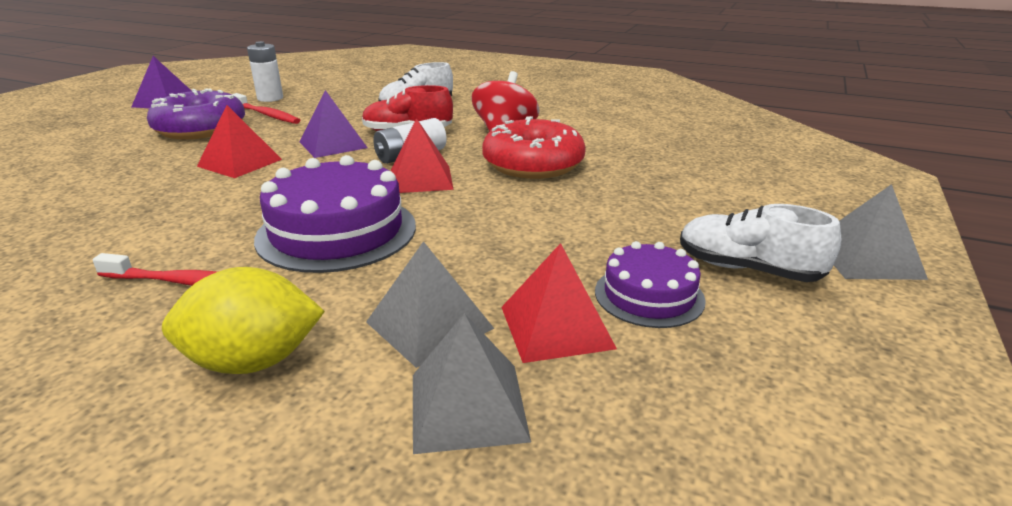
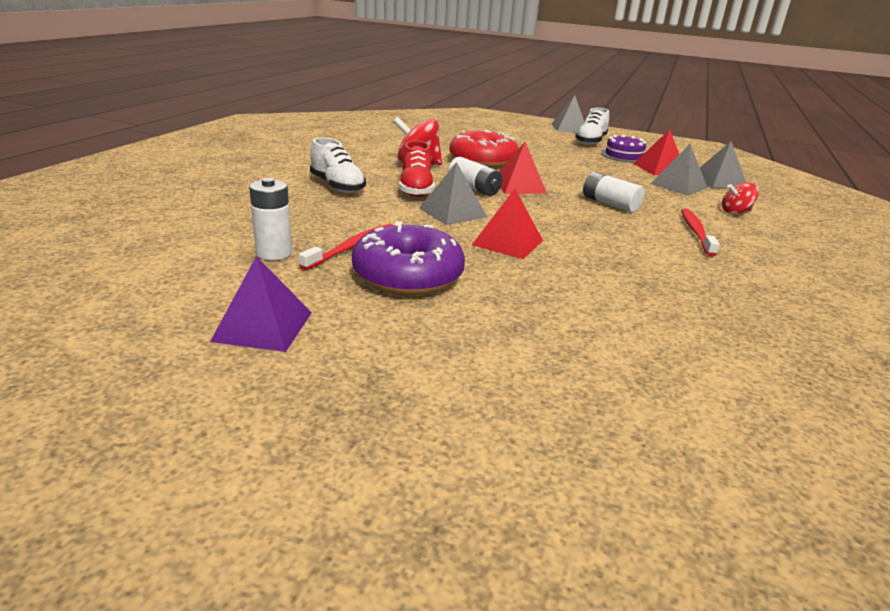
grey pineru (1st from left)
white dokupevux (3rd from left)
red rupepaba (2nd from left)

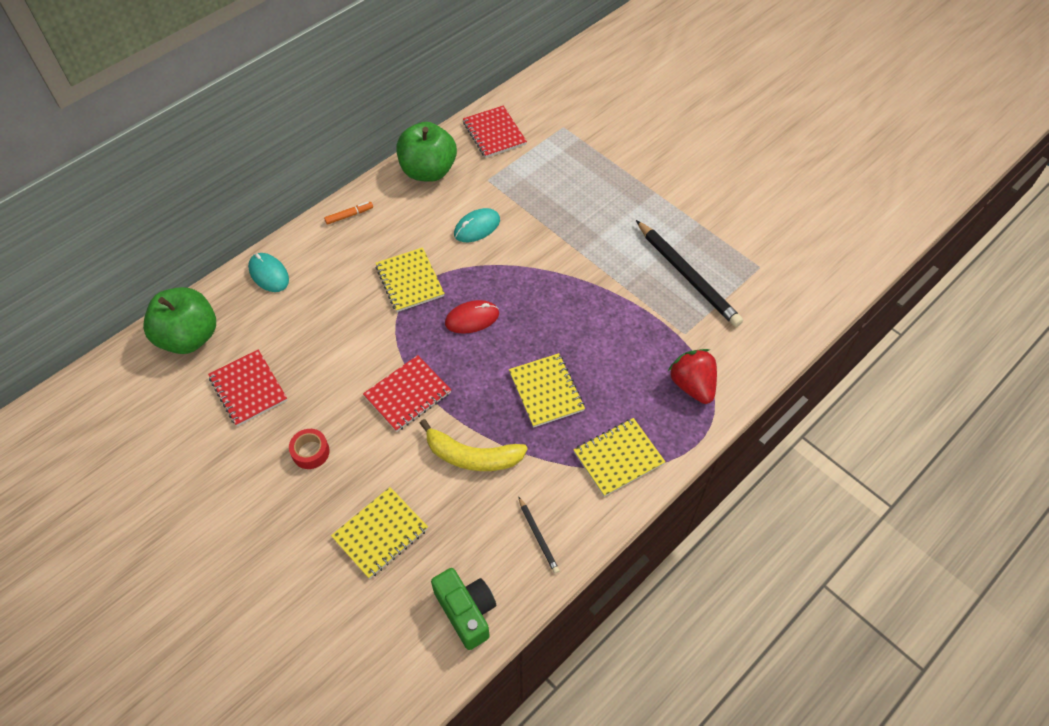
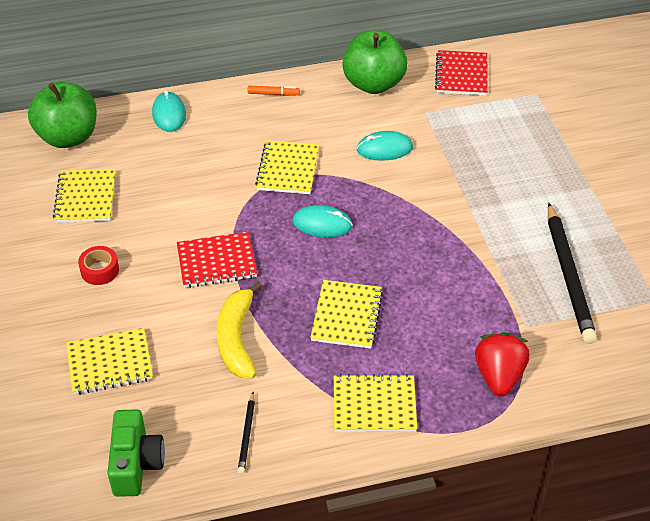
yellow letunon (1st from left)
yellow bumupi
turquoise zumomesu (2nd from left)

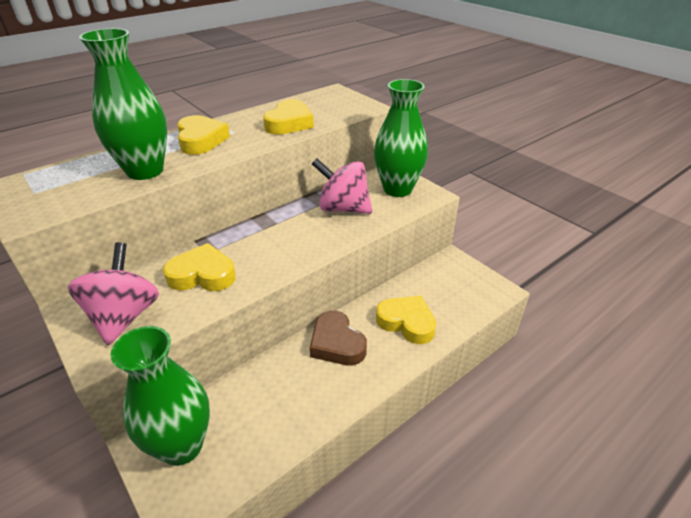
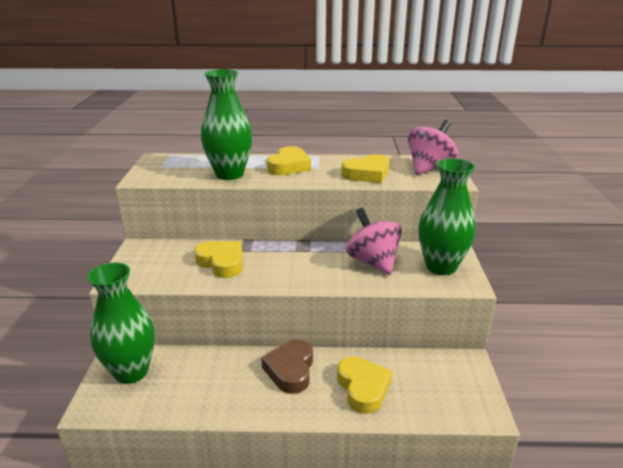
pink rupepaba (2nd from left)

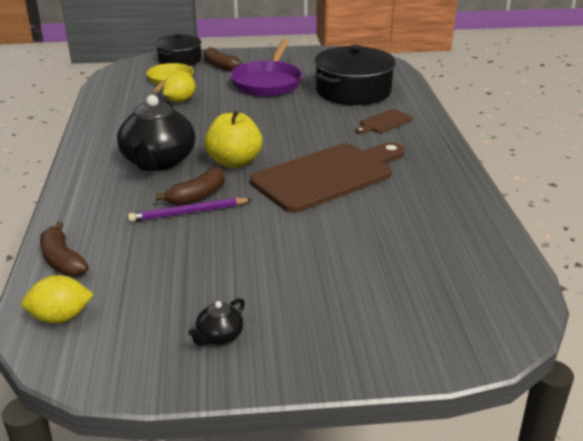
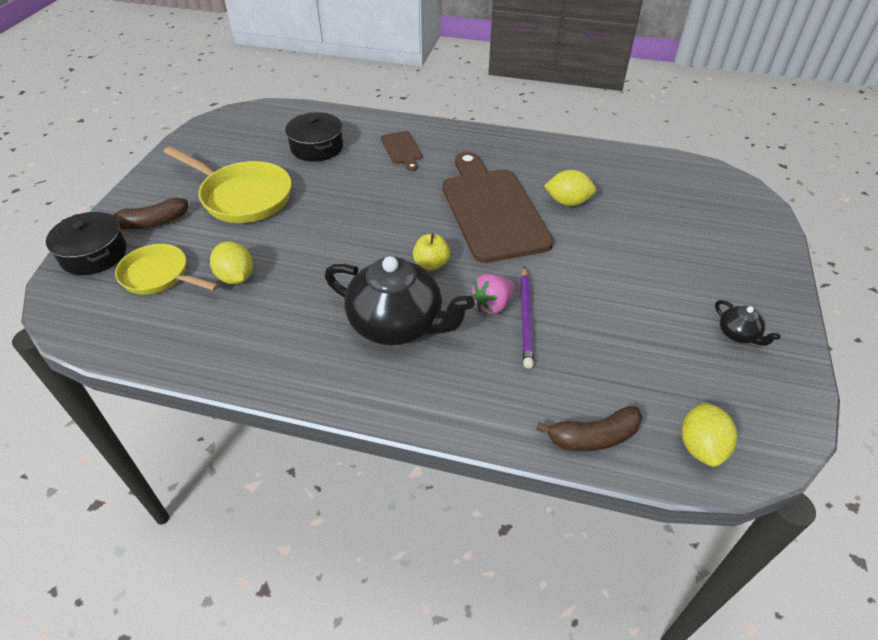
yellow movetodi (2nd from left)
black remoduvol (2nd from left)
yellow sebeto
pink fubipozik
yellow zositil (2nd from left)

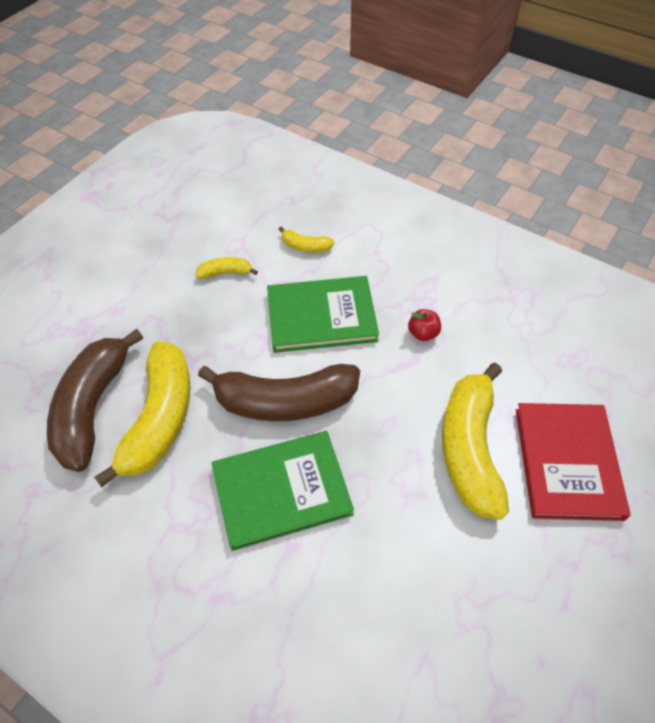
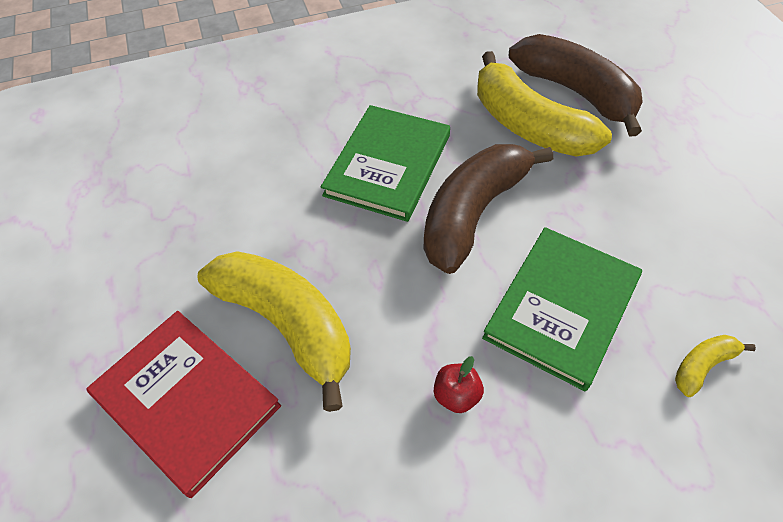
yellow bumupi (2nd from left in the first image)

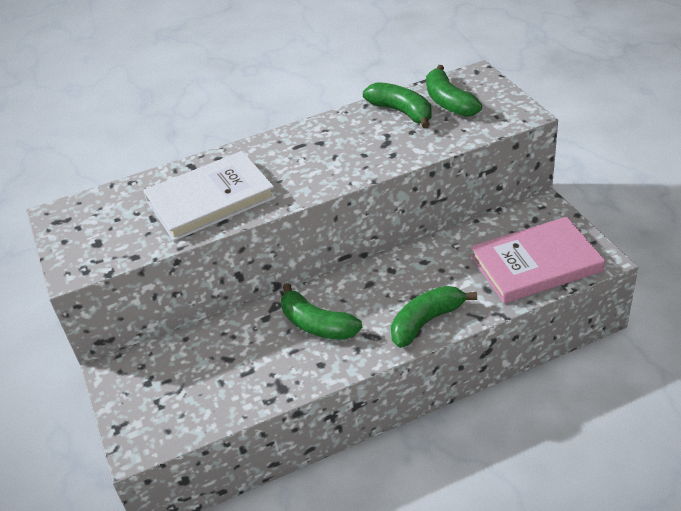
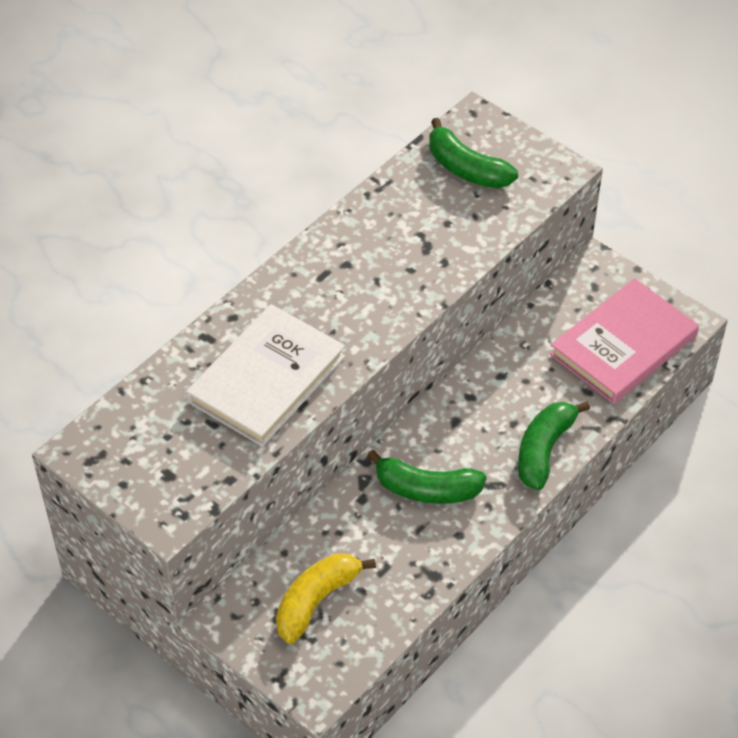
yellow bumupi
green bumupi (2nd from left in the first image)

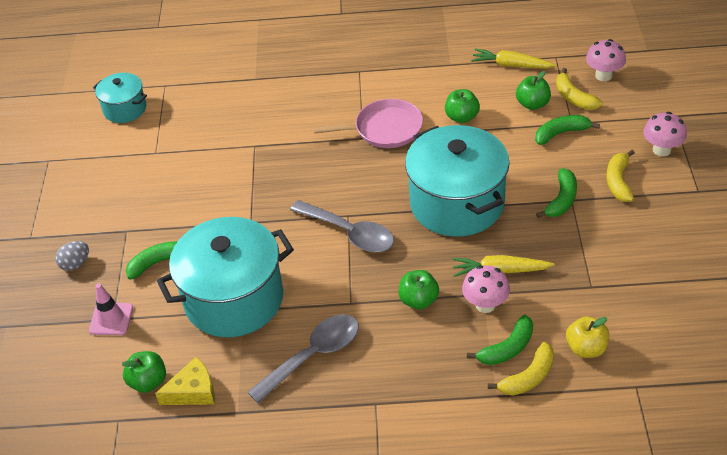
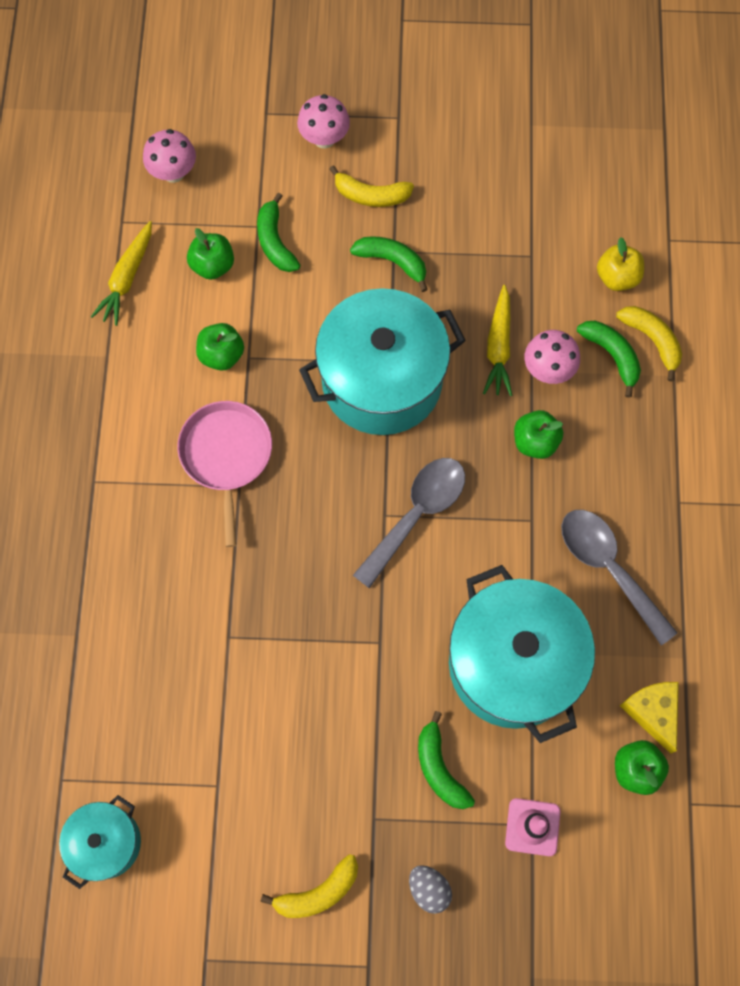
yellow bumupi (1st from left)

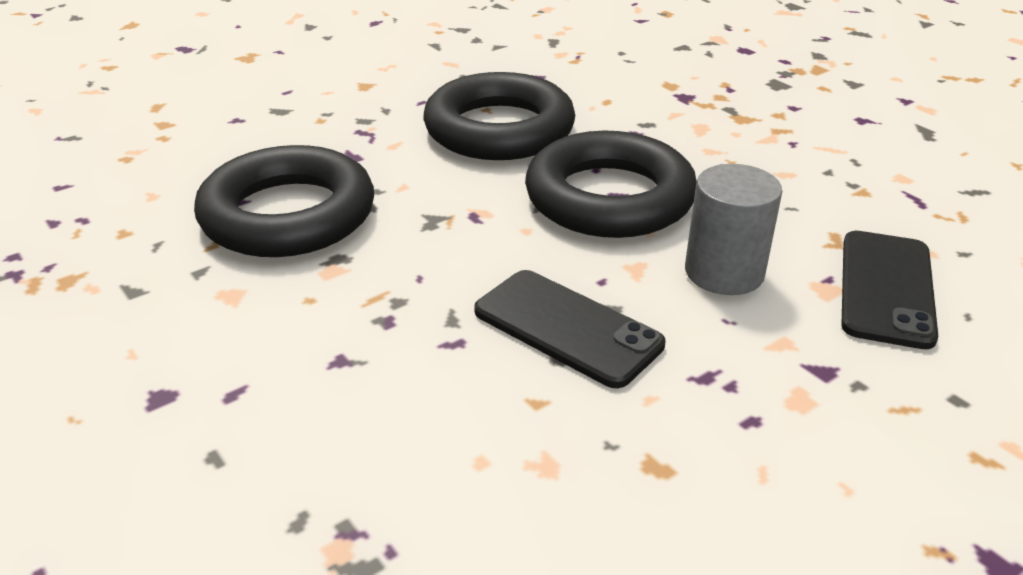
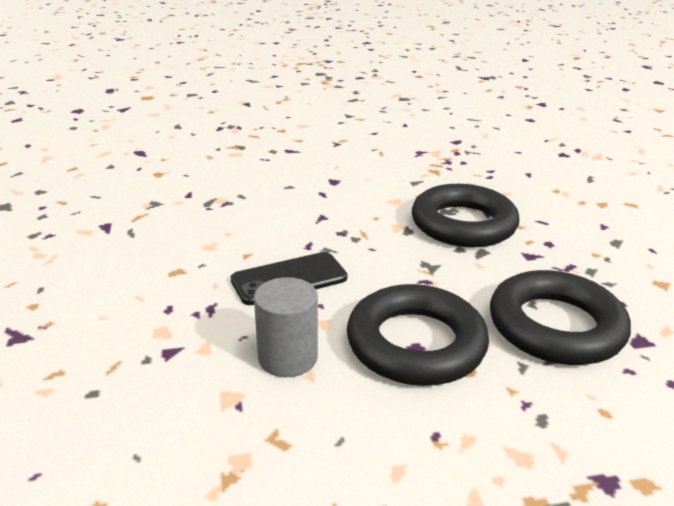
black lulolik (2nd from left in the first image)

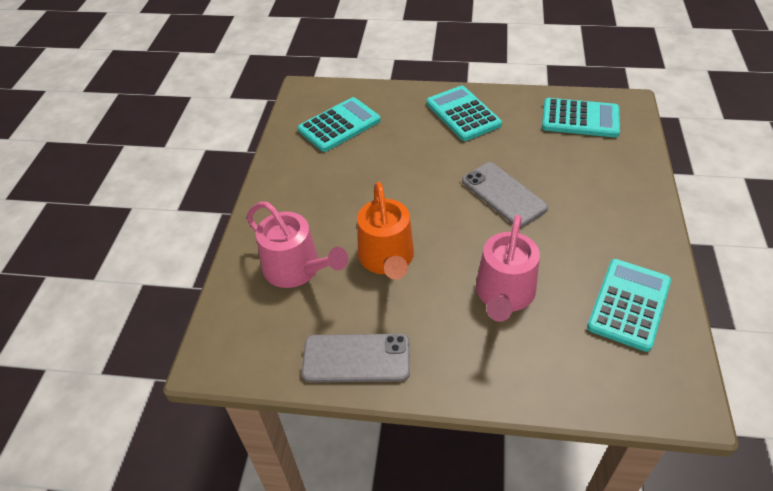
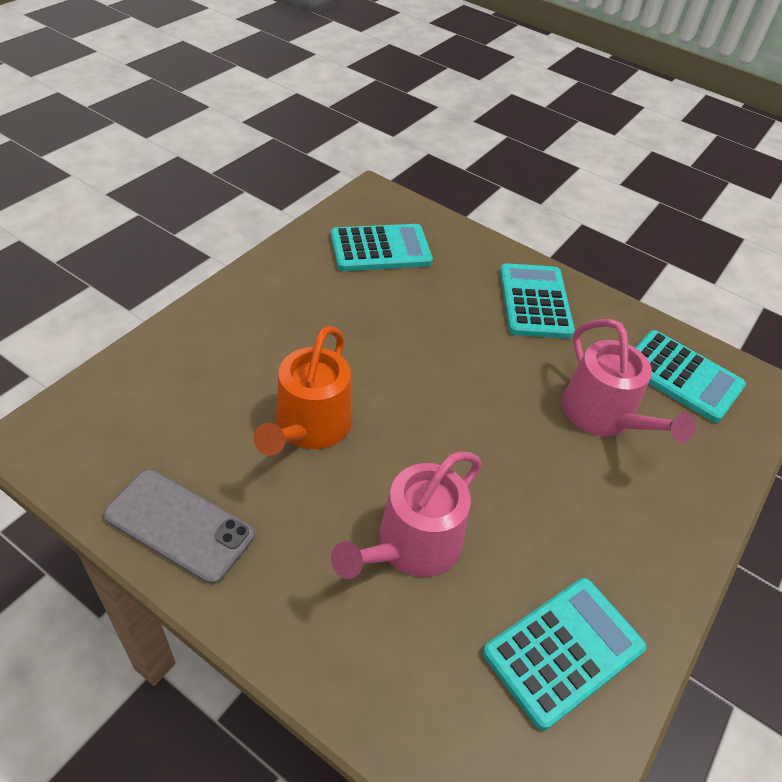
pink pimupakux (2nd from left)
grey lulolik (2nd from left in the first image)

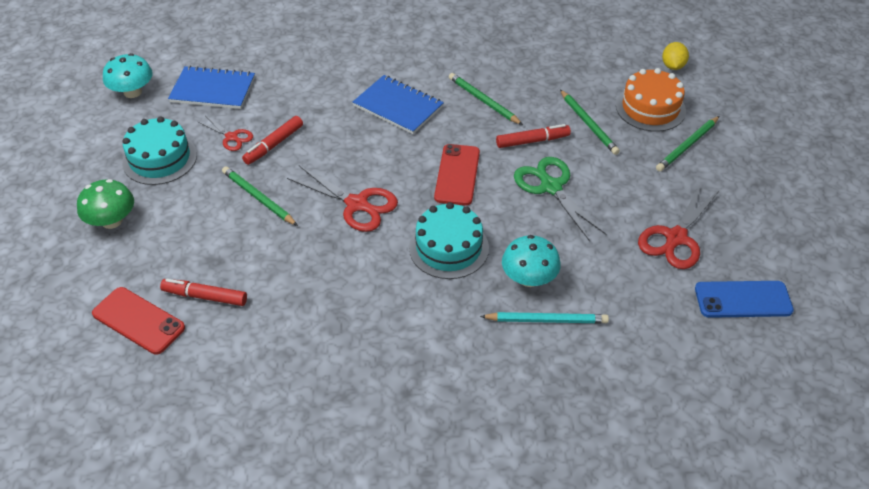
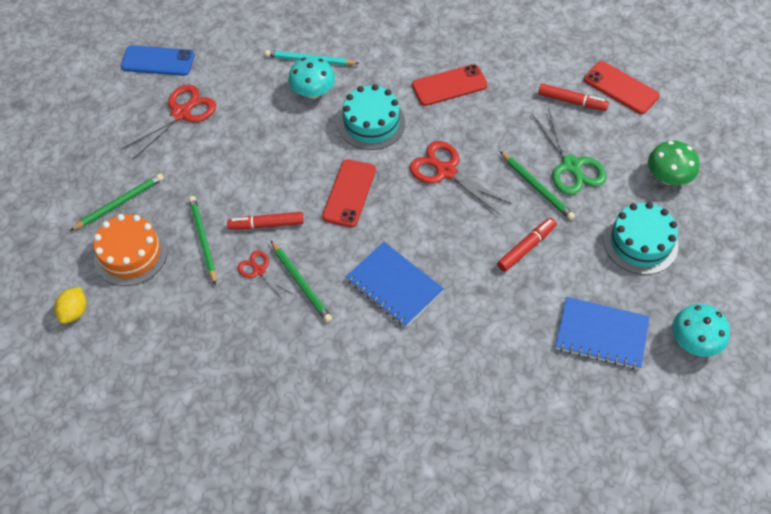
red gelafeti (2nd from left)
red lulolik (2nd from left)
green gelafeti

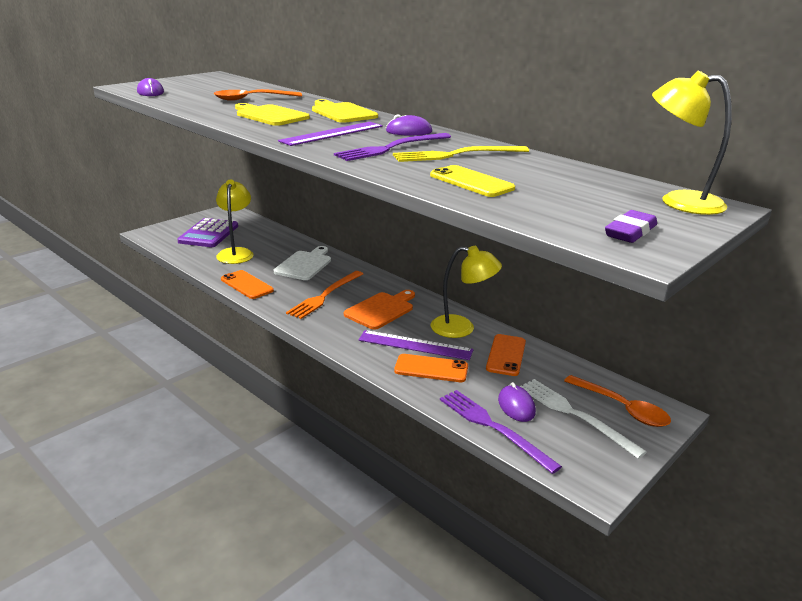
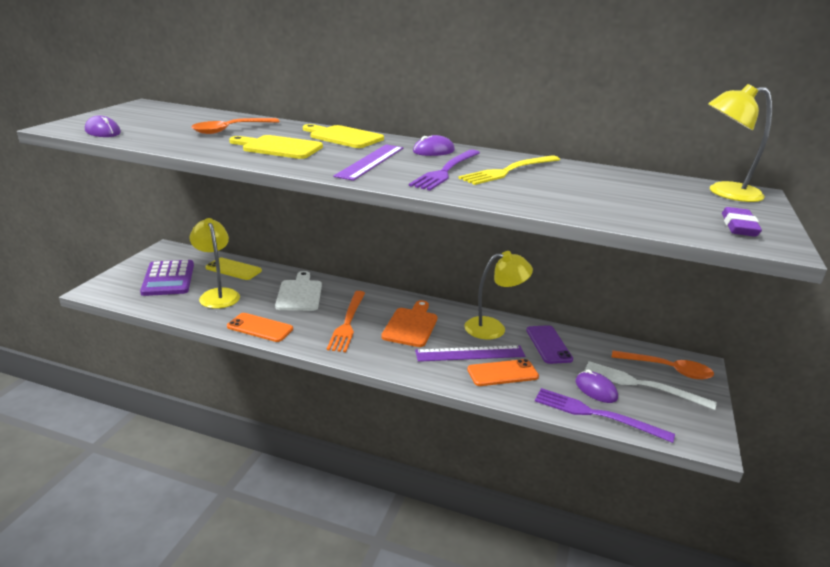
yellow lulolik
purple lulolik

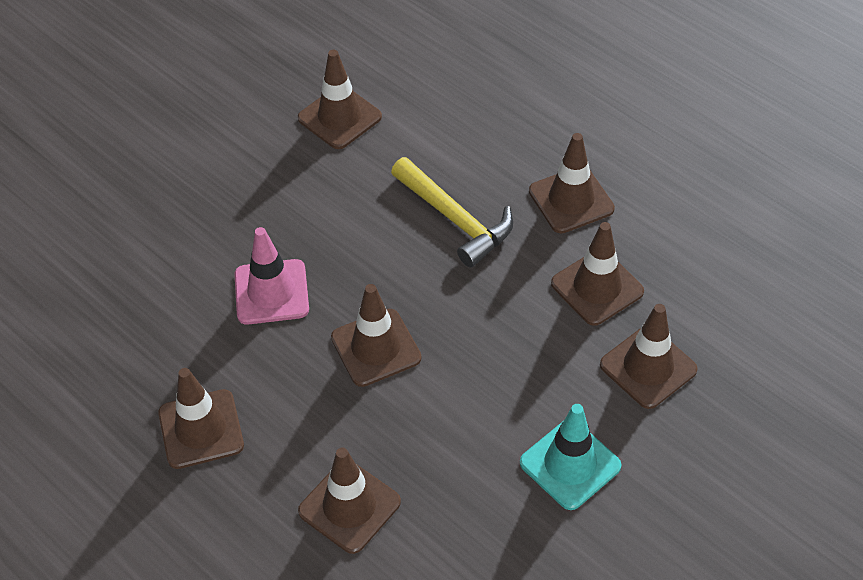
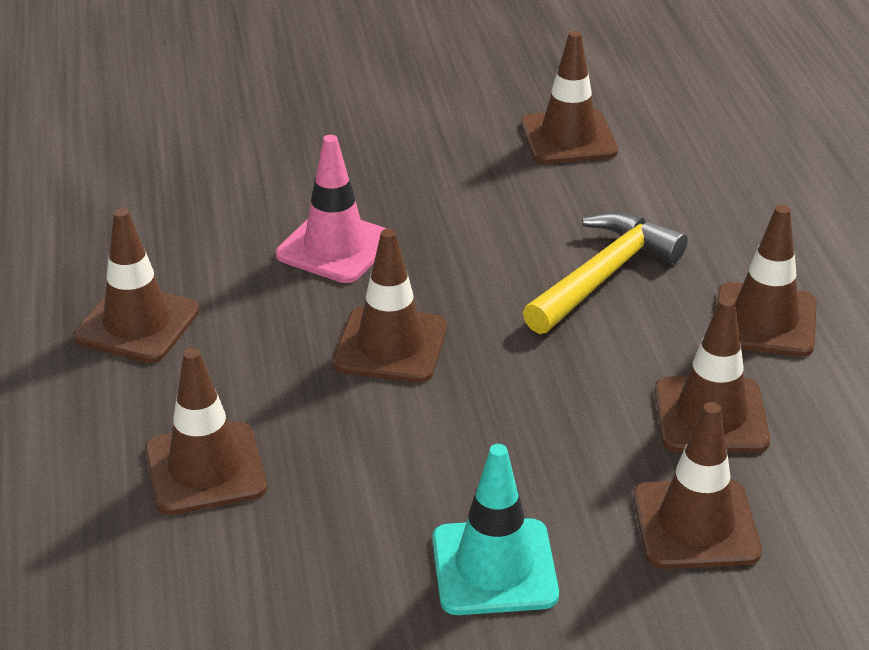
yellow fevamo

